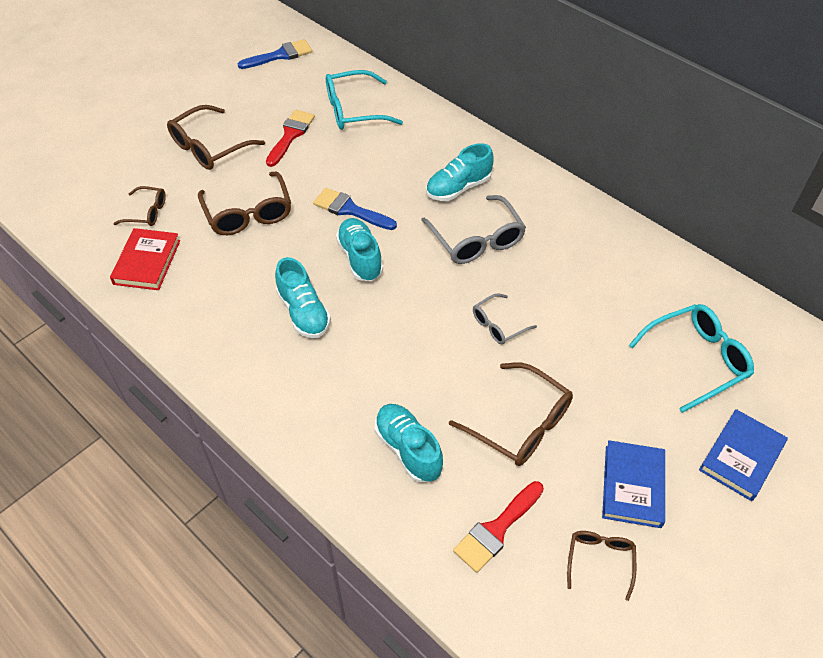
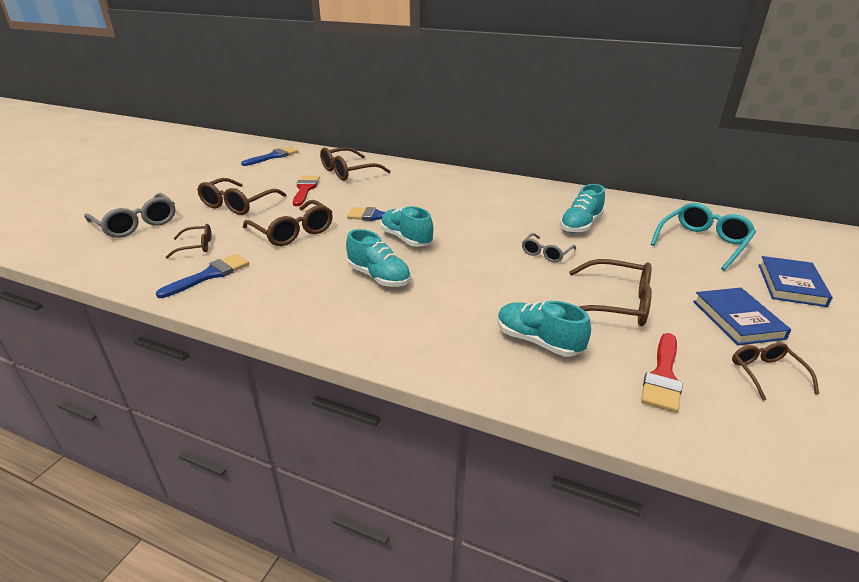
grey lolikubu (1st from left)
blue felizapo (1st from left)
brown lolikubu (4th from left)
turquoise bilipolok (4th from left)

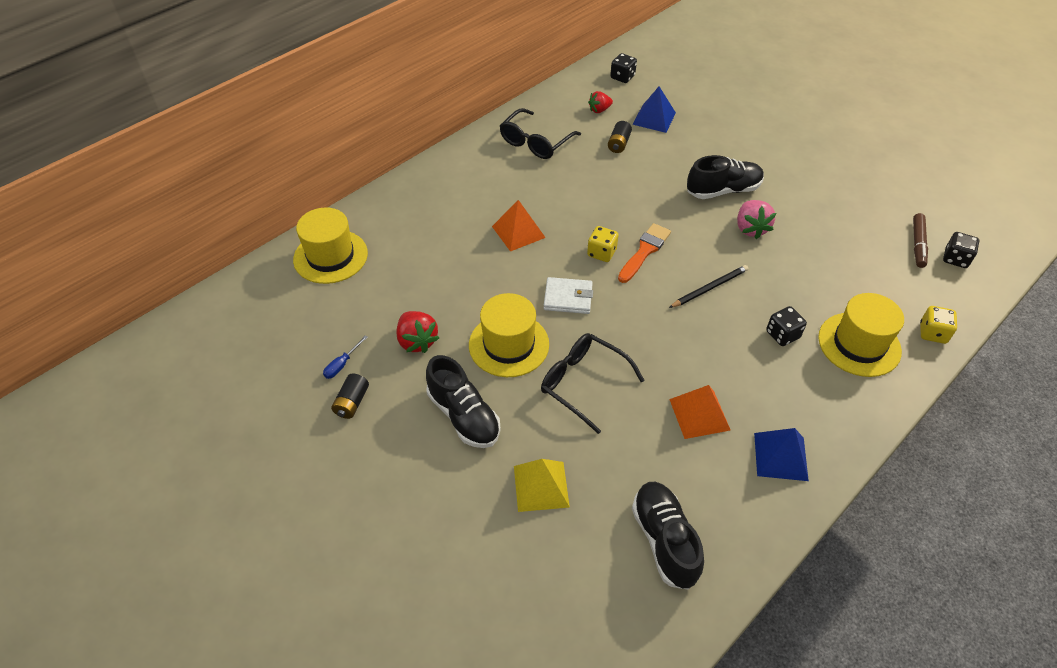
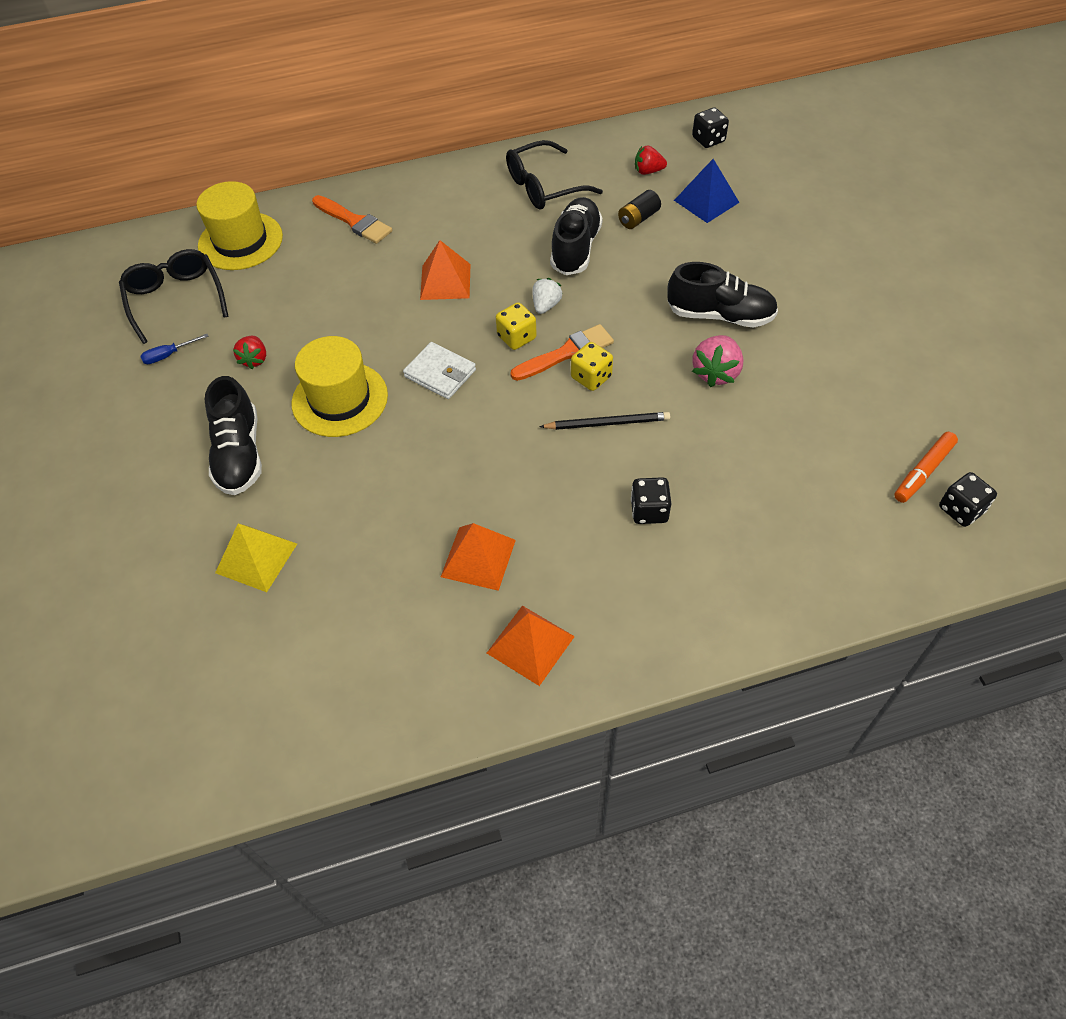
black lolikubu (1st from left)
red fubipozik (1st from left)
orange felizapo (1st from left)
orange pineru (3rd from left)
white fubipozik
black bilipolok (2nd from left)
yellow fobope (2nd from left)
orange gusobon
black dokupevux (1st from left in the first image)
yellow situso (3rd from left in the first image)

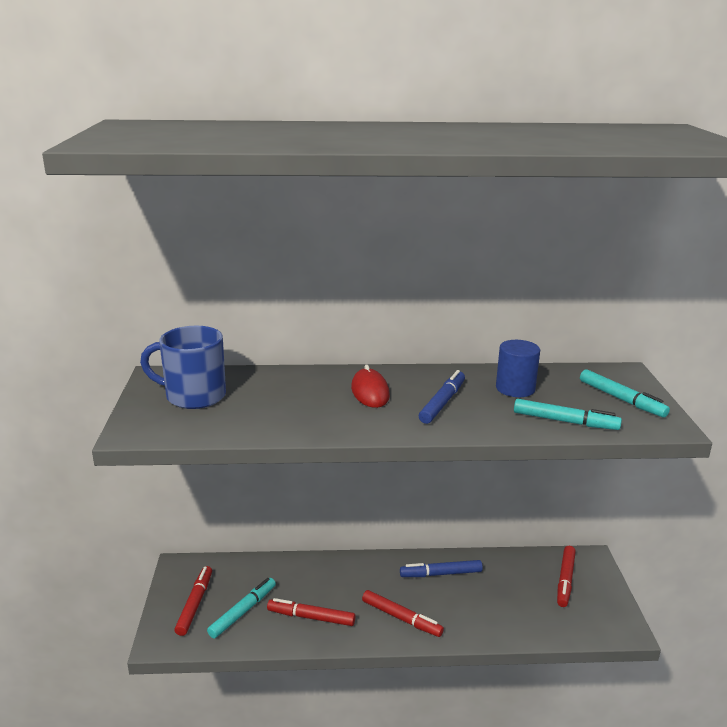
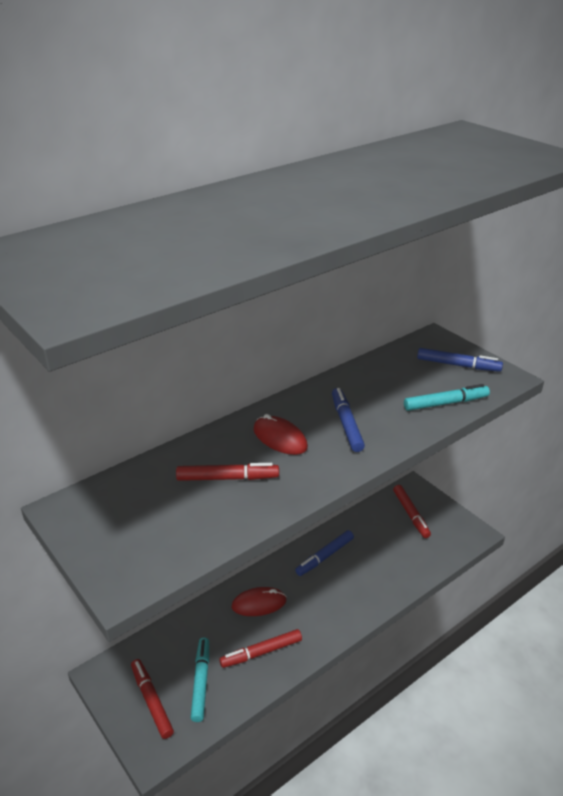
red gusobon (2nd from left)
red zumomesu (1st from left)
blue gusobon (3rd from left)
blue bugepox
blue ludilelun

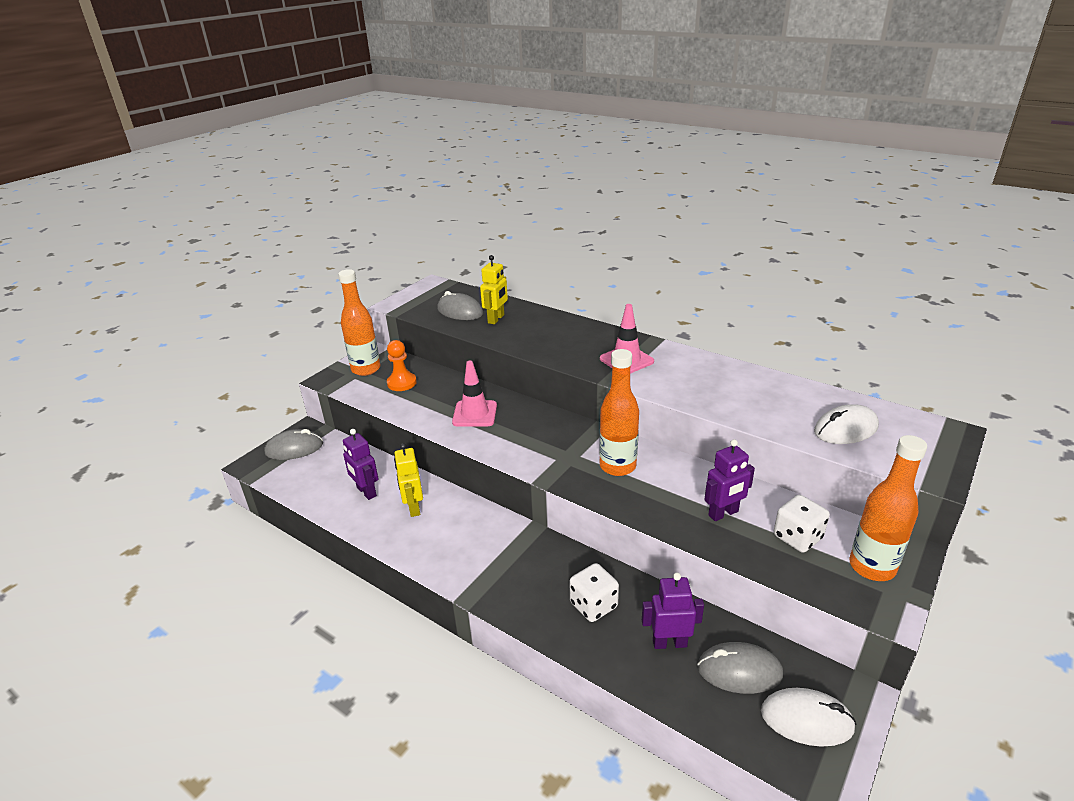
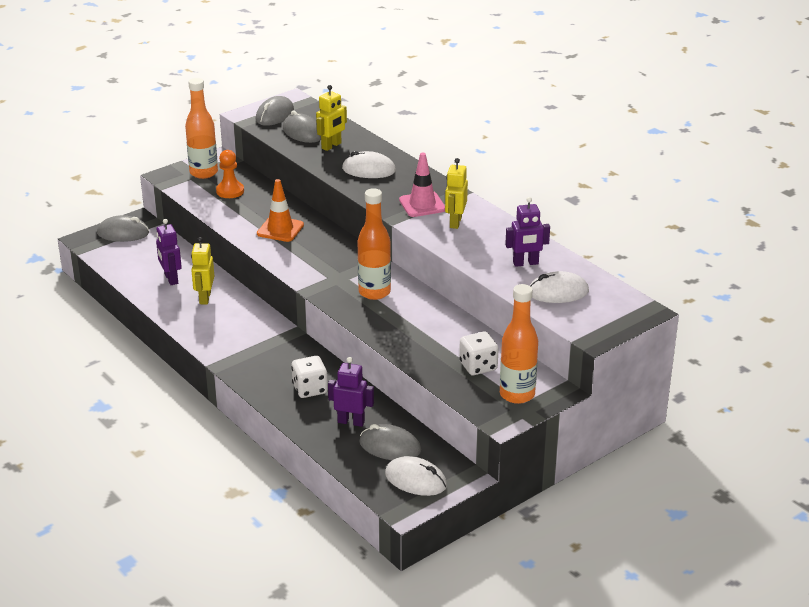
grey zumomesu (2nd from left)
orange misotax
white zumomesu (1st from left)
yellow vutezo (3rd from left)
purple vutezo (3rd from left)

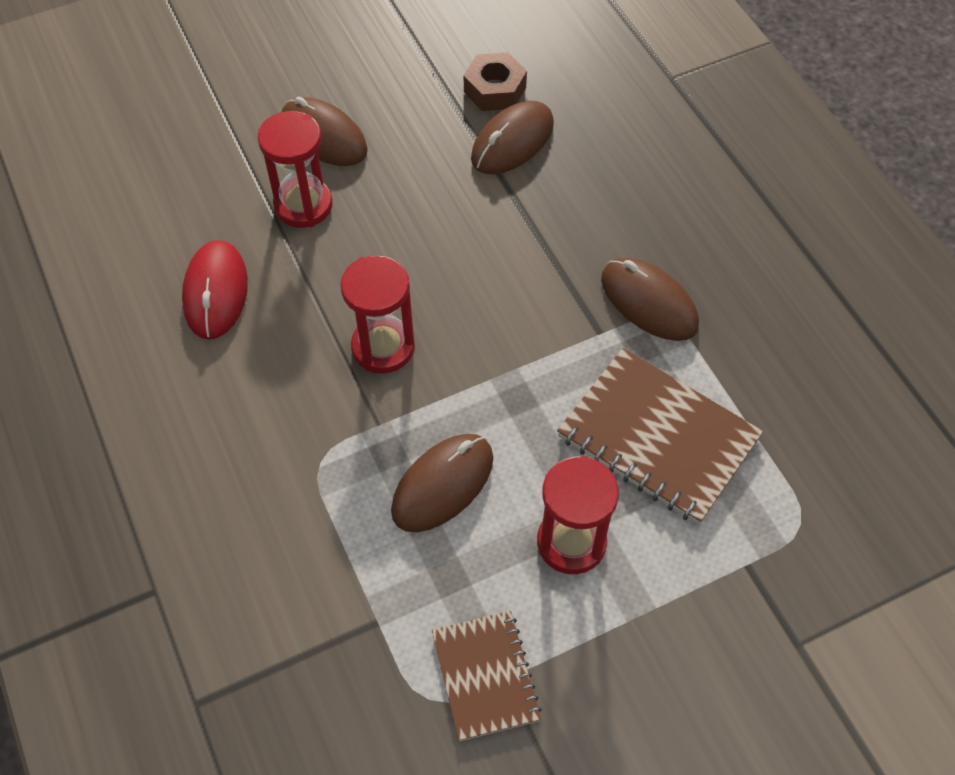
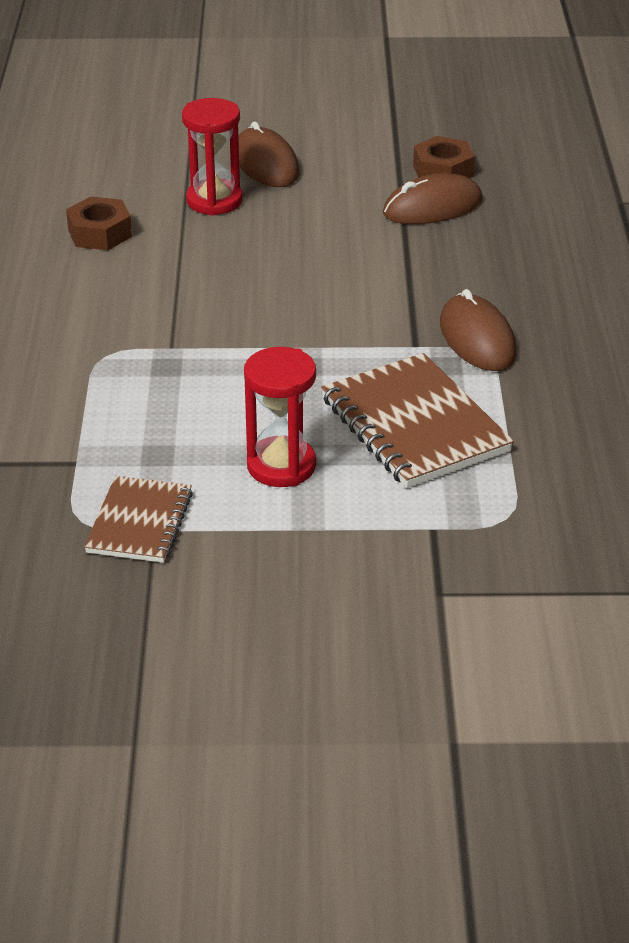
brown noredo (1st from left)
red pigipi (2nd from left in the first image)
brown zumomesu (2nd from left in the first image)

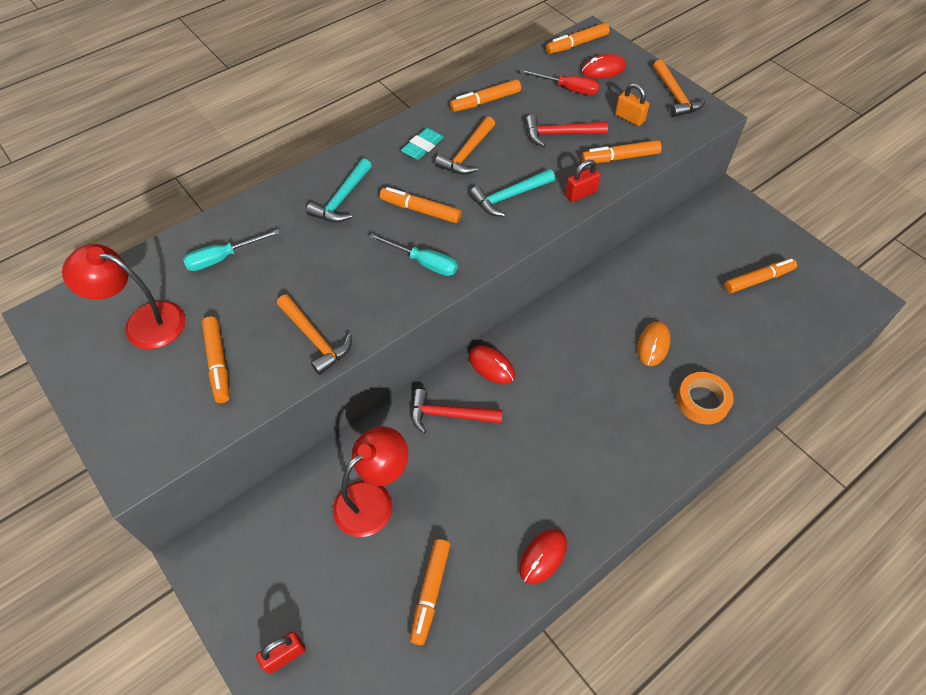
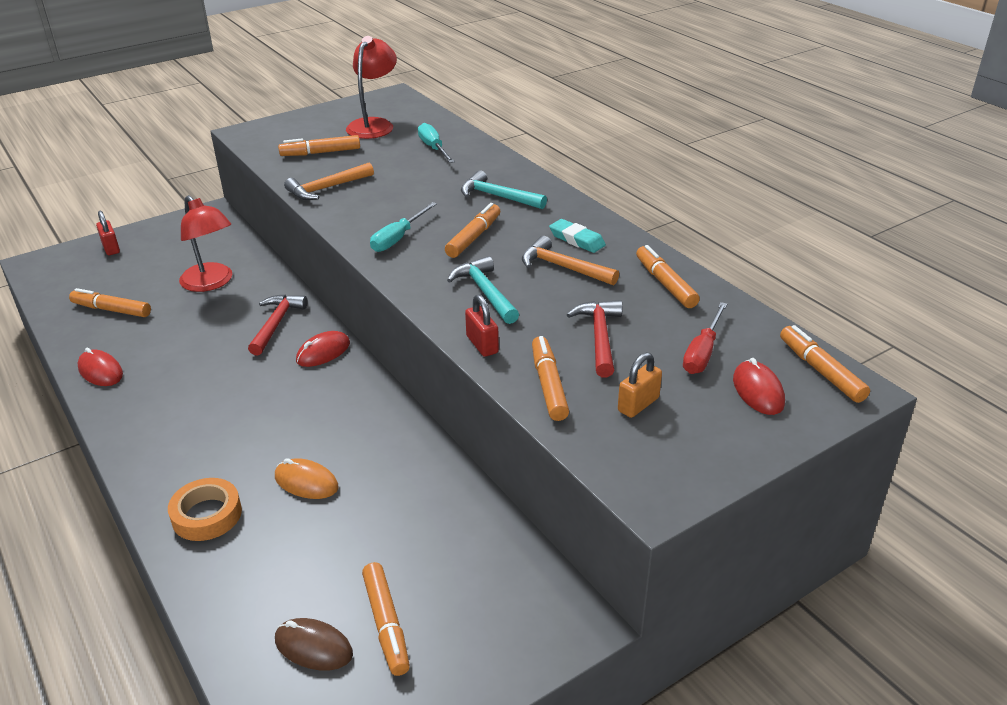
brown zumomesu
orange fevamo (3rd from left in the first image)

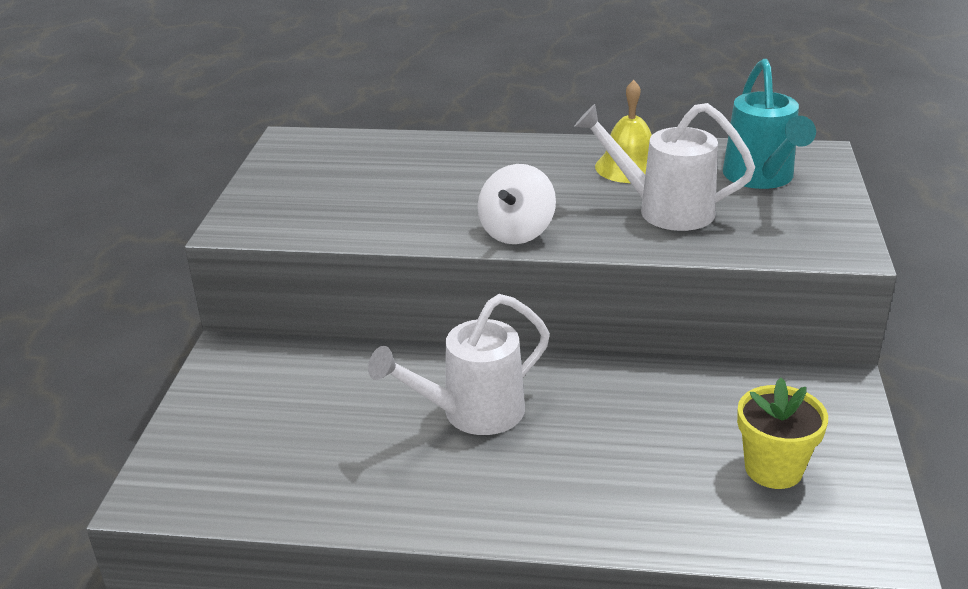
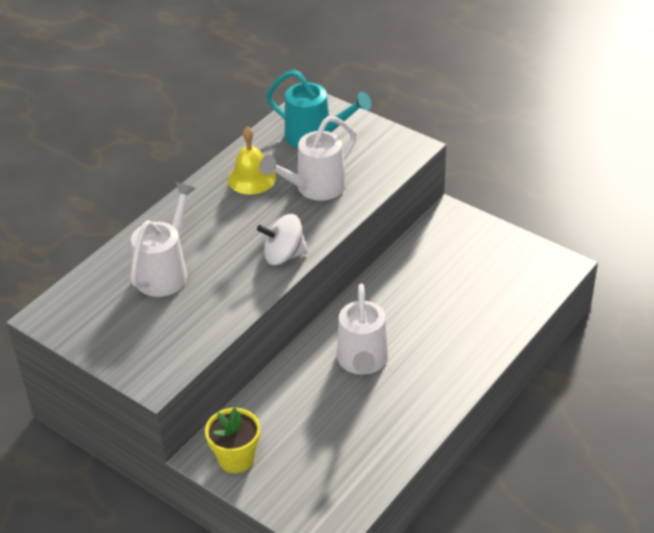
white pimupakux (1st from left)
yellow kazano
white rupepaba

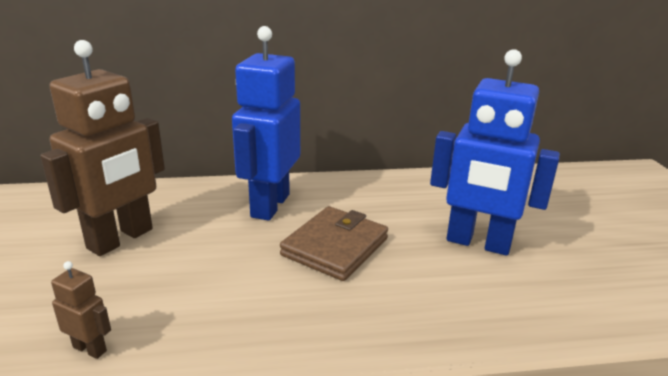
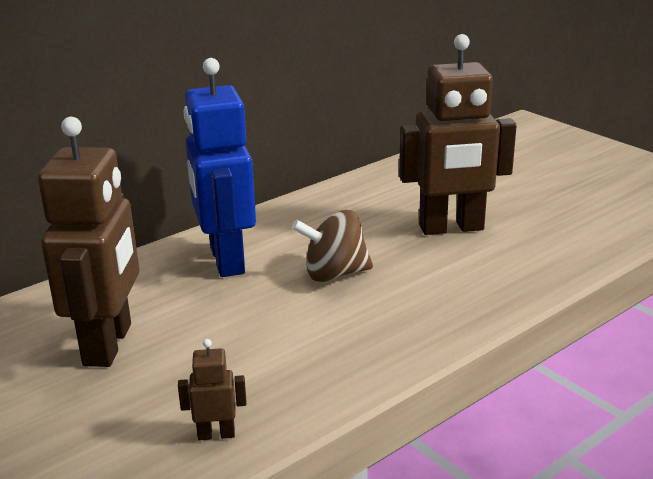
brown rupepaba
brown vutezo (3rd from left)

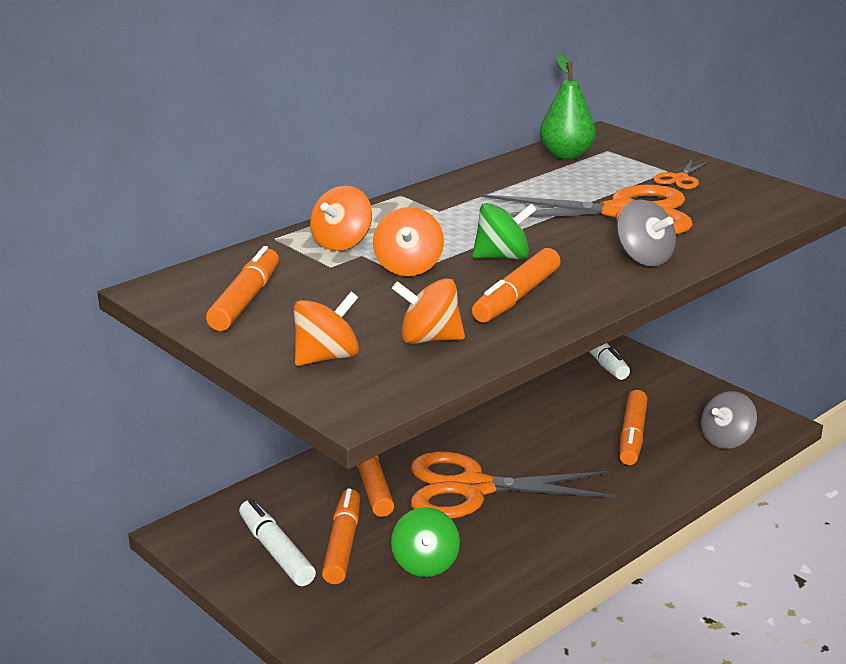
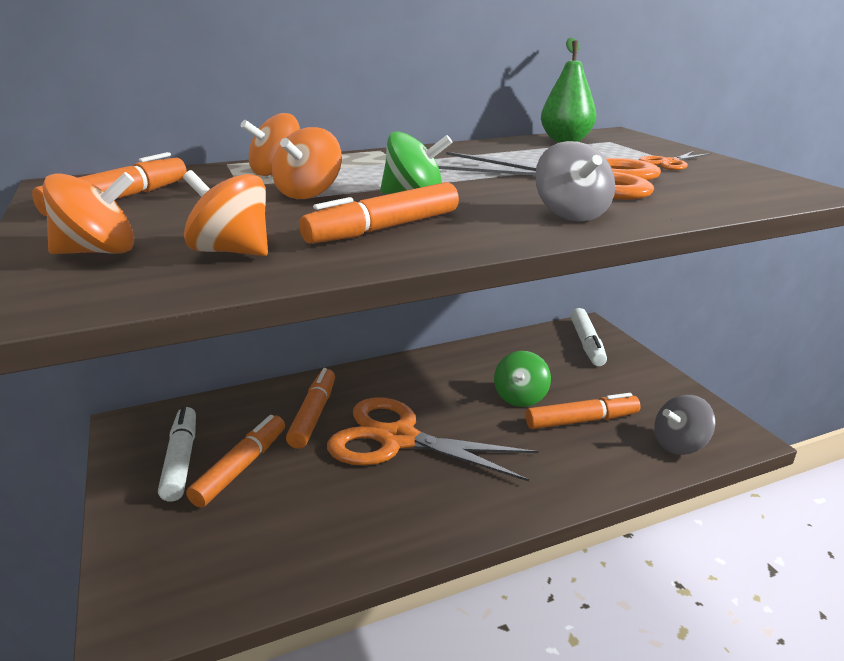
green rupepaba (2nd from left)
orange gusobon (5th from left)

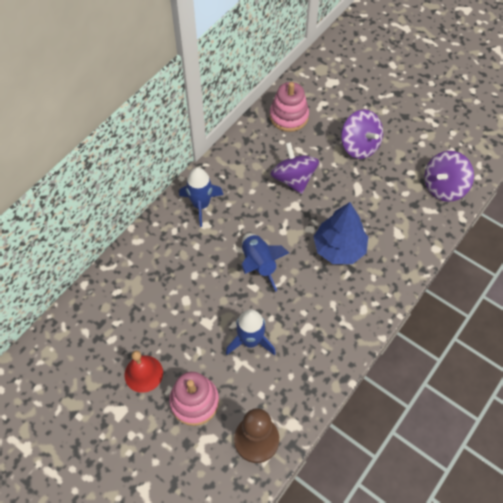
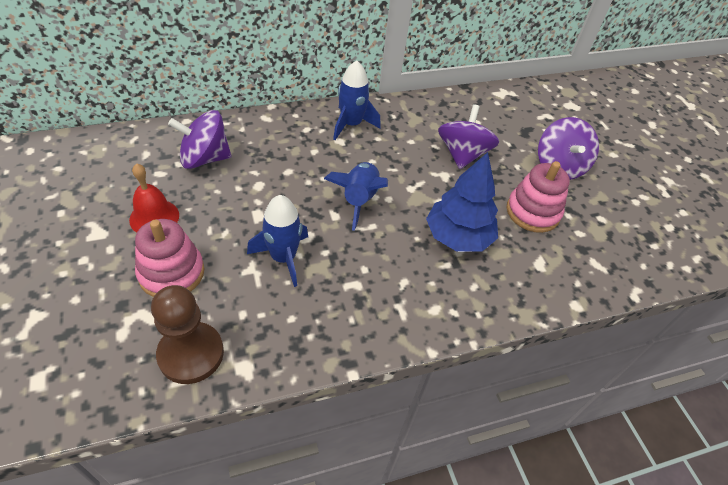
purple rupepaba (1st from left)
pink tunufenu (2nd from left)

